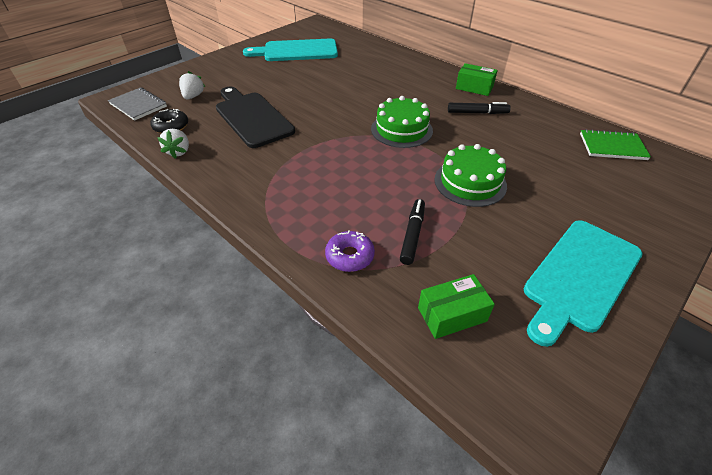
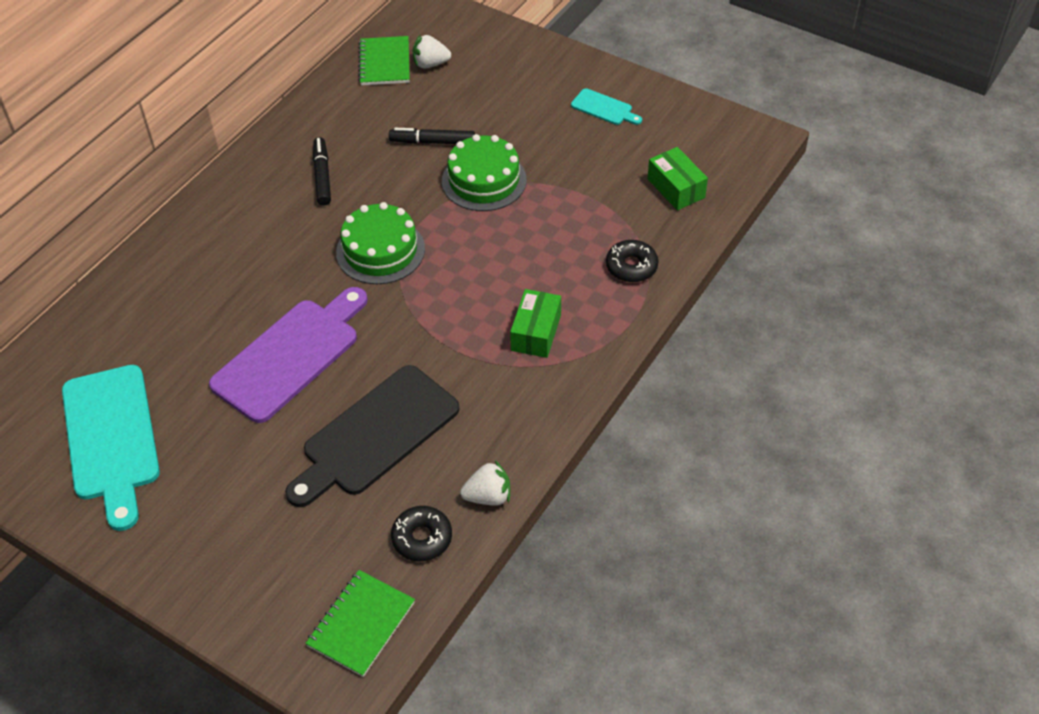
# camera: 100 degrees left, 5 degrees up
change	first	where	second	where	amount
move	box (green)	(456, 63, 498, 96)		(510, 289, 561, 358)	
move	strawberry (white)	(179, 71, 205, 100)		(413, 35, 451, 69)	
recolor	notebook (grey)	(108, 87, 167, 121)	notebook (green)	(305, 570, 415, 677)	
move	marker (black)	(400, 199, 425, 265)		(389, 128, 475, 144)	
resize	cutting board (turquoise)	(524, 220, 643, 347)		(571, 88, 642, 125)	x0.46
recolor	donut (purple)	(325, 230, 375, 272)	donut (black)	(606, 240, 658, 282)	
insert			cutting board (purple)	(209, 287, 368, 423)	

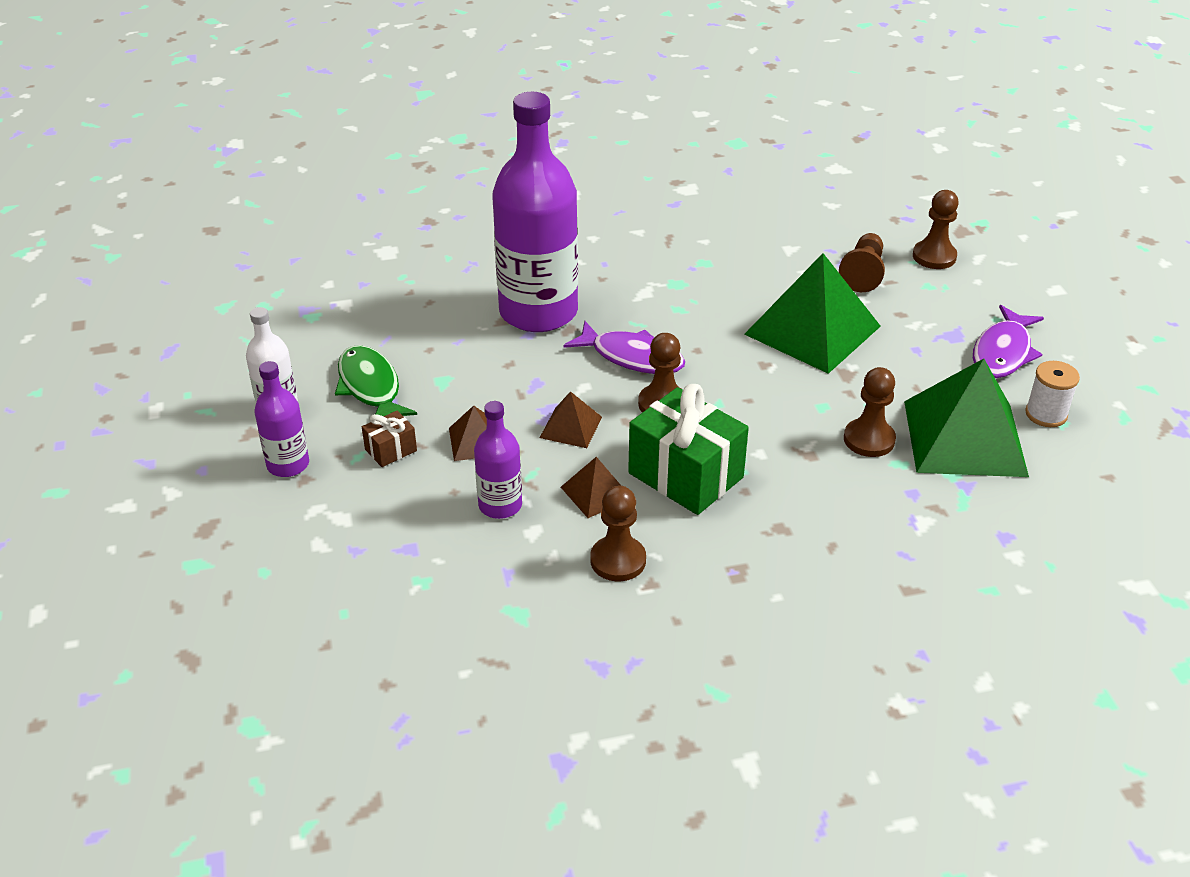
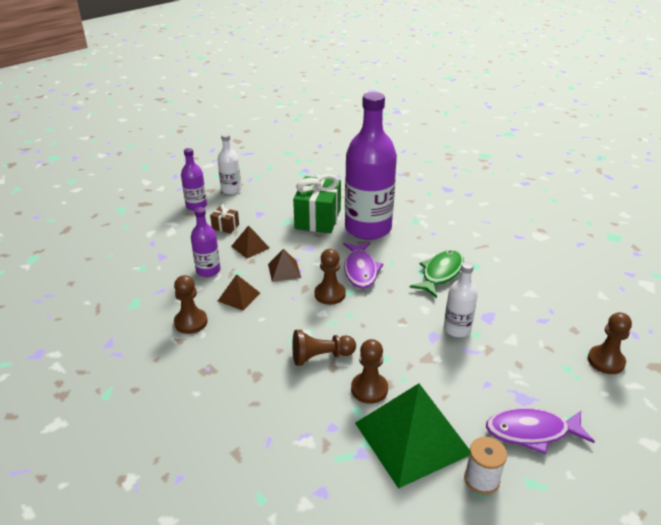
# camera: 60 degrees right, 5 degrees down
change	first	where	second	where	amount
move	pawn (brown)	(839, 233, 885, 292)		(292, 330, 356, 366)	
replace	pyramid (green)	(744, 253, 881, 374)	bottle (white)	(444, 262, 478, 337)	
move	fish (green)	(335, 345, 417, 416)		(410, 250, 464, 298)	
move	gift (green)	(628, 384, 749, 515)		(293, 174, 341, 233)	

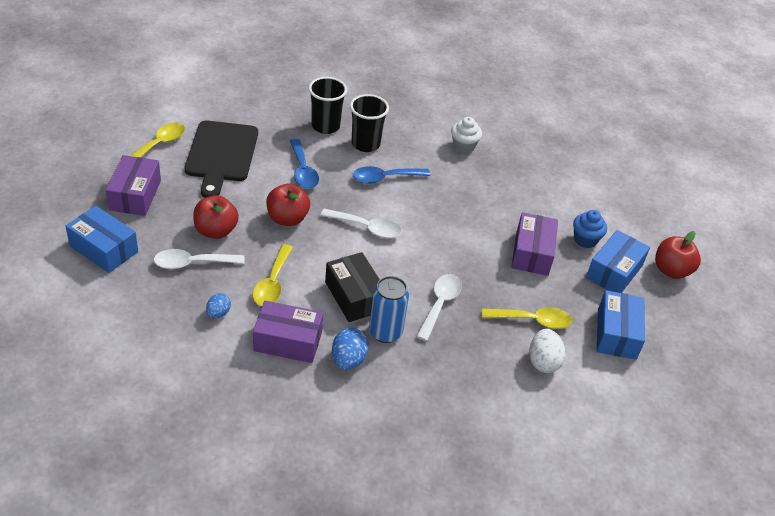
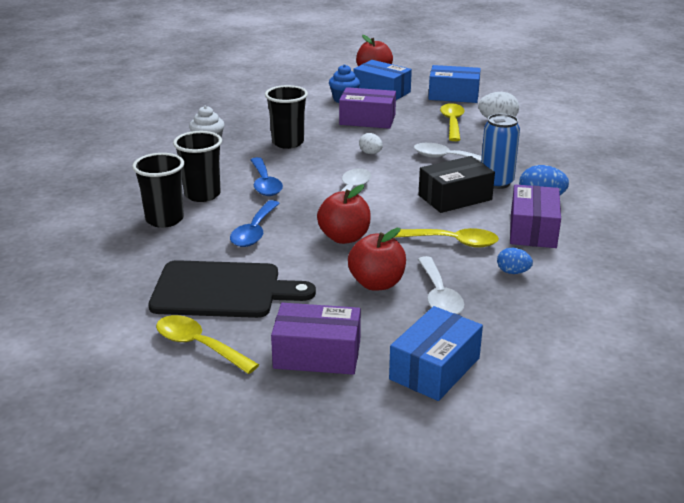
# camera: 85 degrees left, 15 degrees down
change	first	where	second	where	amount
rotate	spoon (blue)	(290, 139, 319, 189)		(230, 200, 280, 247)	120 degrees clockwise
insert			cup (black)	(265, 85, 308, 149)	
insert			egg (white)	(359, 133, 383, 154)	

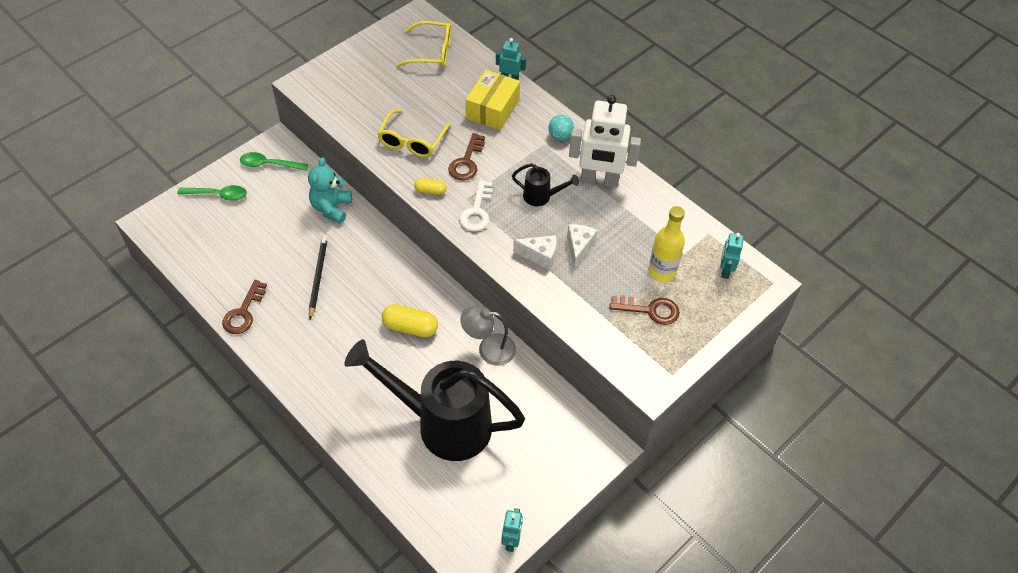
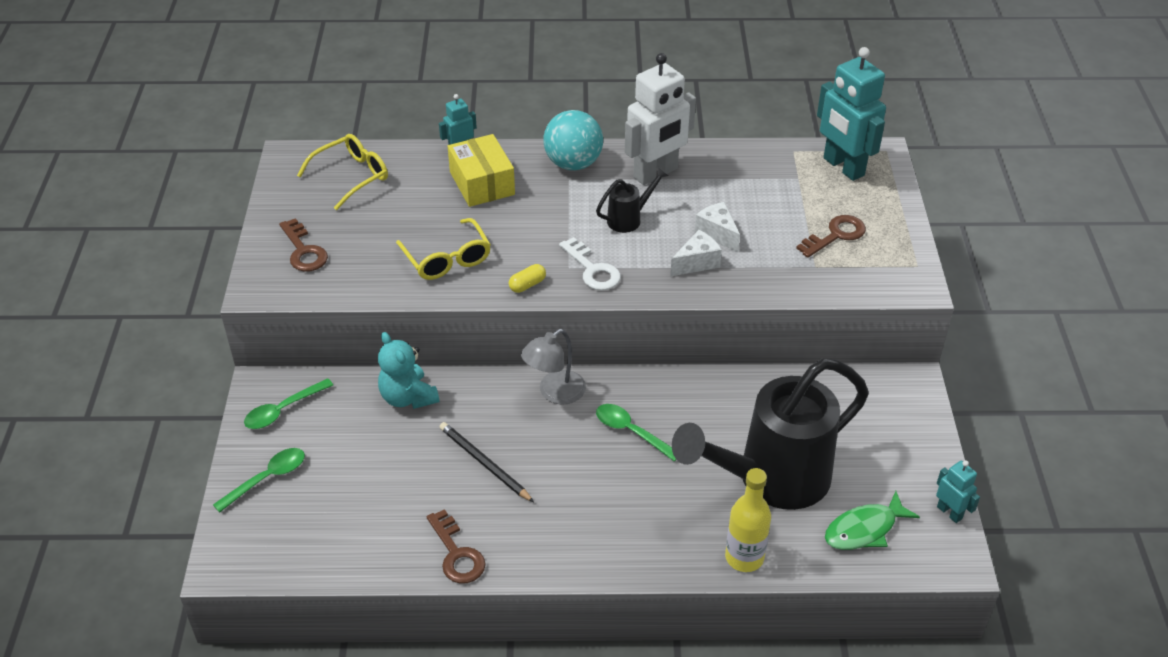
# camera: 45 degrees left, 10 degrees down
change	first	where	second	where	amount
resize	ball (turquoise)	(549, 115, 574, 141)		(543, 110, 603, 170)	x1.89
move	key (brown)	(448, 133, 485, 181)		(279, 218, 328, 272)	
move	bottle (yellow)	(648, 206, 685, 282)		(725, 468, 771, 572)	
resize	robot (turquoise)	(720, 233, 744, 279)		(817, 47, 886, 181)	x2.04
replace	capsule (yellow)	(382, 304, 438, 338)	spoon (green)	(596, 404, 676, 462)	
move	lamp (grey)	(460, 306, 516, 366)		(521, 329, 586, 405)	
insert			fish (green)	(825, 491, 920, 550)	

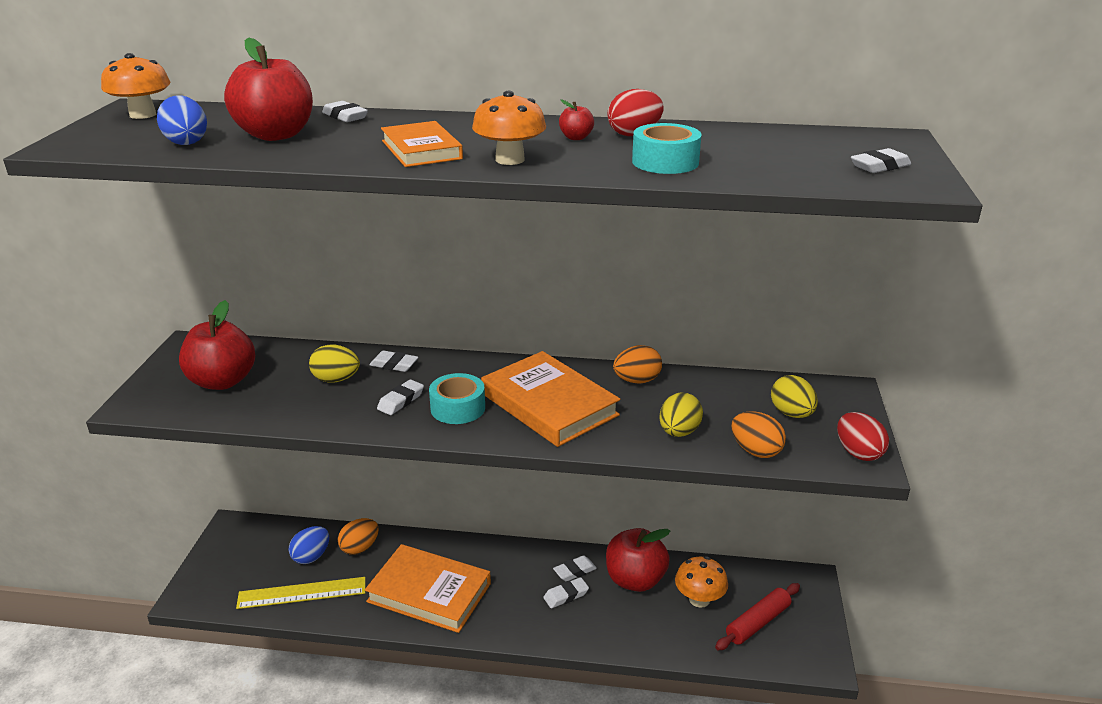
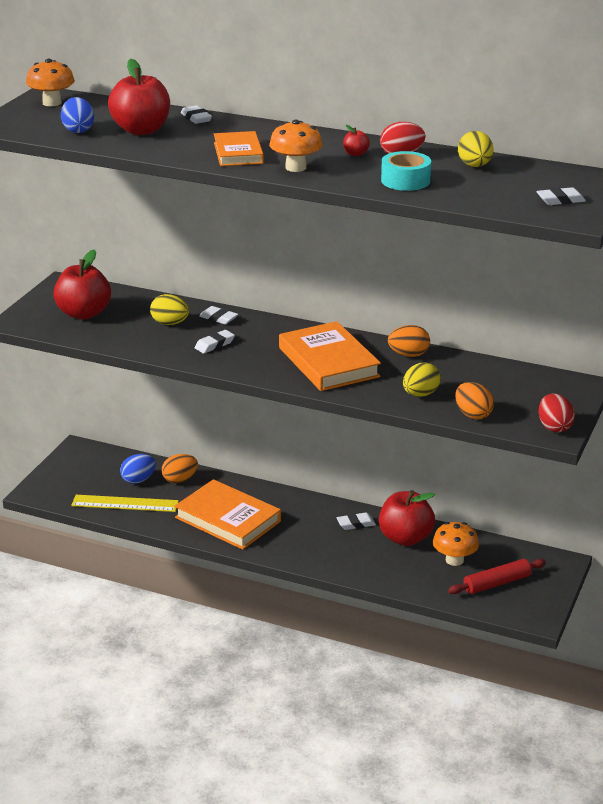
# camera: 15 degrees right, 0 degrees up
change	first	where	second	where	amount
delete	tape (turquoise)	(429, 373, 485, 424)			
move	egg (yellow)	(771, 375, 818, 418)		(458, 131, 494, 167)	
delete	eraser (white)	(543, 577, 589, 608)			

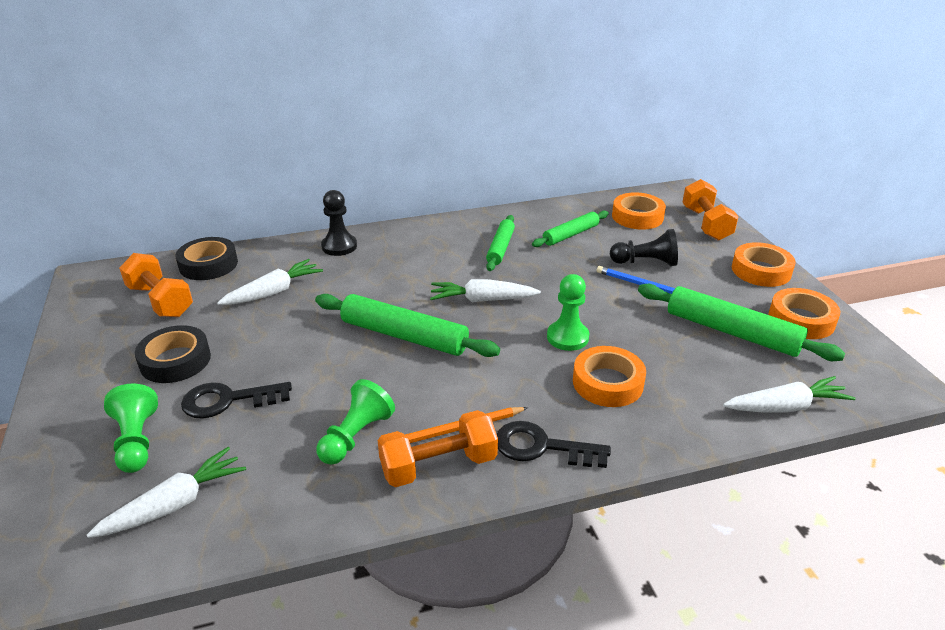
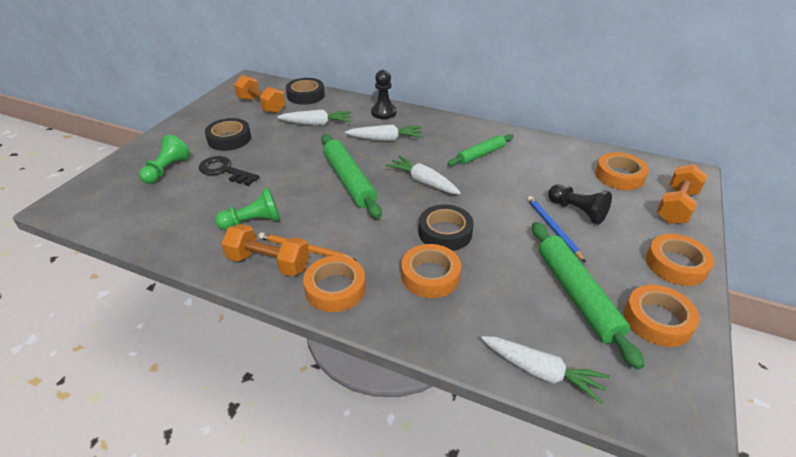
# camera: 40 degrees right, 5 degrees up
change	first	where	second	where	amount
delete	rolling pin (green)	(532, 211, 609, 247)			
rotate	dumbbell (orange)	(119, 253, 193, 317)		(234, 75, 285, 113)	45 degrees counterclockwise
replace	pawn (green)	(547, 274, 589, 351)	tape (black)	(419, 204, 474, 251)	
replace	key (black)	(497, 421, 611, 468)	tape (orange)	(303, 256, 366, 312)	
move	carrot (white)	(87, 447, 246, 538)		(345, 124, 423, 141)	

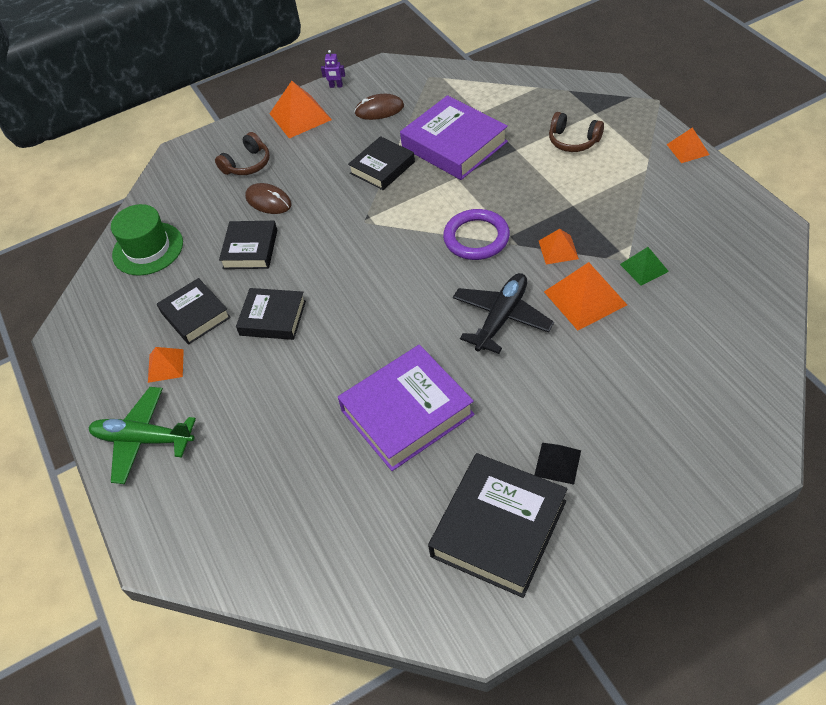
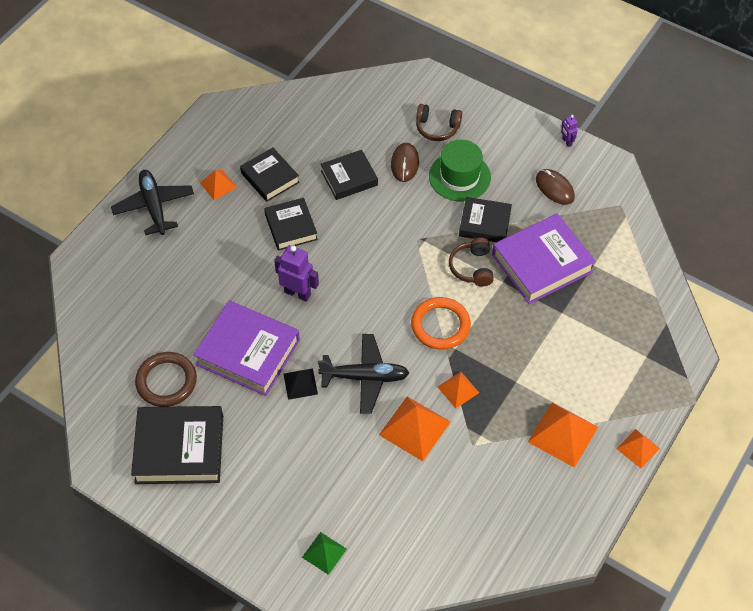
# camera: 55 degrees right, 5 degrees up
change	first	where	second	where	amount
move	pyramid (orange)	(269, 81, 332, 139)		(528, 403, 598, 468)	
rotate	book (purple)	(400, 95, 508, 180)		(492, 213, 596, 304)	45 degrees clockwise
move	headphones (brown)	(549, 112, 604, 152)		(449, 238, 494, 287)	
move	hat (green)	(111, 204, 183, 276)		(429, 140, 491, 202)	
recolor	ring (purple)	(443, 209, 510, 260)	ring (orange)	(411, 297, 471, 350)	
move	pyramid (green)	(620, 247, 669, 286)		(302, 532, 347, 575)	
rotate	book (black)	(157, 278, 231, 345)		(240, 148, 300, 202)	60 degrees counterclockwise
recolor	plane (green)	(89, 387, 196, 484)	plane (black)	(111, 170, 194, 235)	
move	pyramid (black)	(535, 443, 581, 485)		(283, 369, 318, 400)	
insert			robot (purple)	(274, 245, 319, 302)	
insert			ring (brown)	(135, 352, 197, 407)	

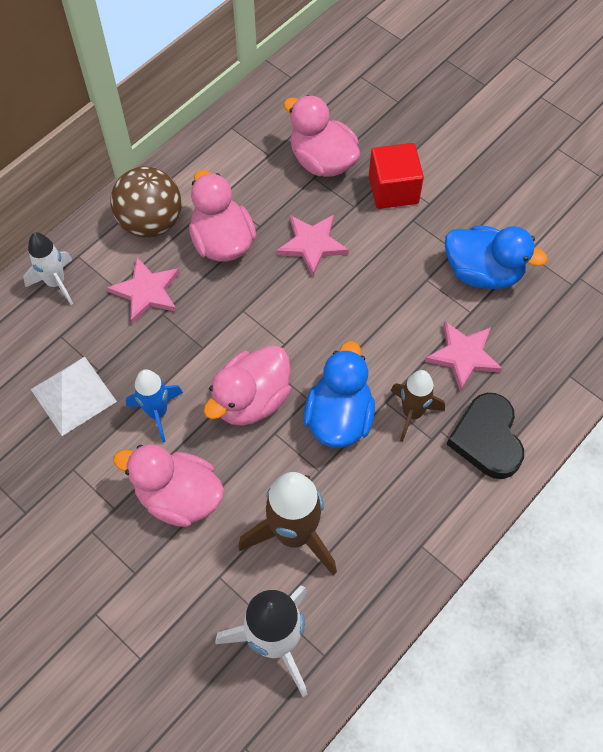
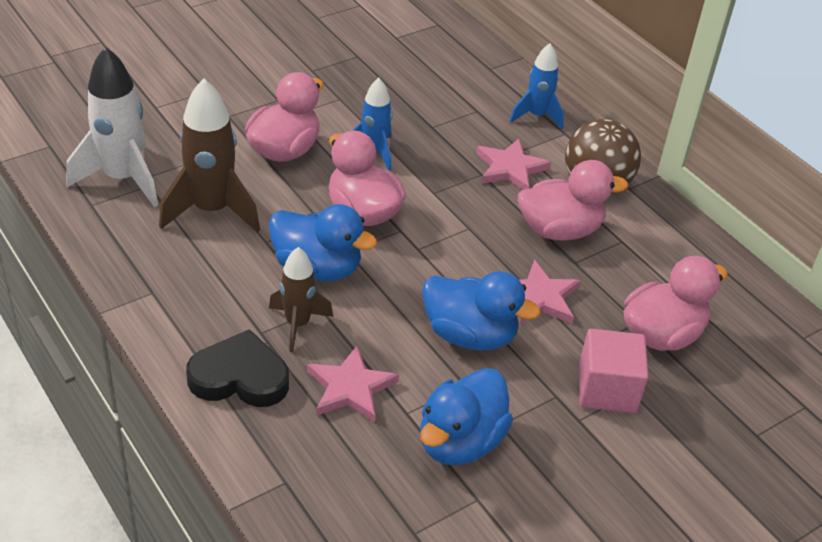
# camera: 100 degrees right, 20 degrees down
change	first	where	second	where	amount
recolor	cube (red)	(369, 143, 424, 209)	cube (pink)	(579, 329, 649, 413)	
recolor	rocket (white)	(23, 232, 73, 305)	rocket (blue)	(510, 43, 564, 129)	
delete	pyramid (white)	(31, 357, 117, 436)			
insert			duck (blue)	(422, 271, 540, 351)	

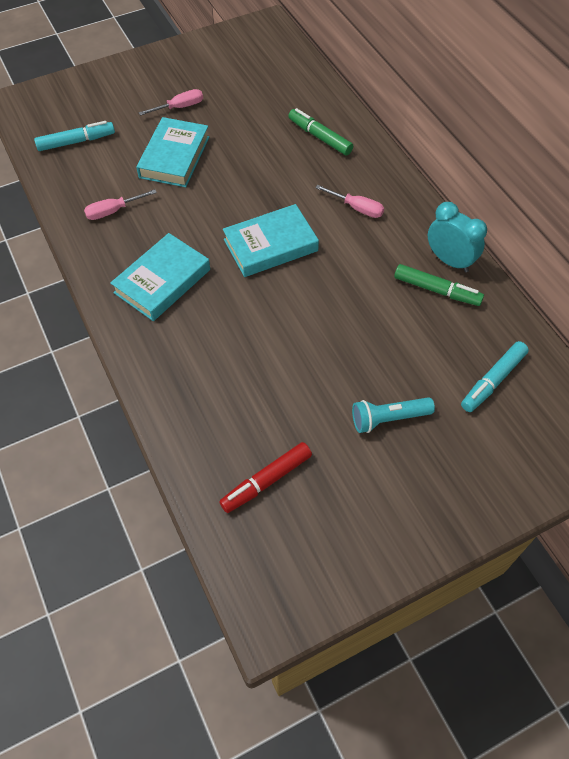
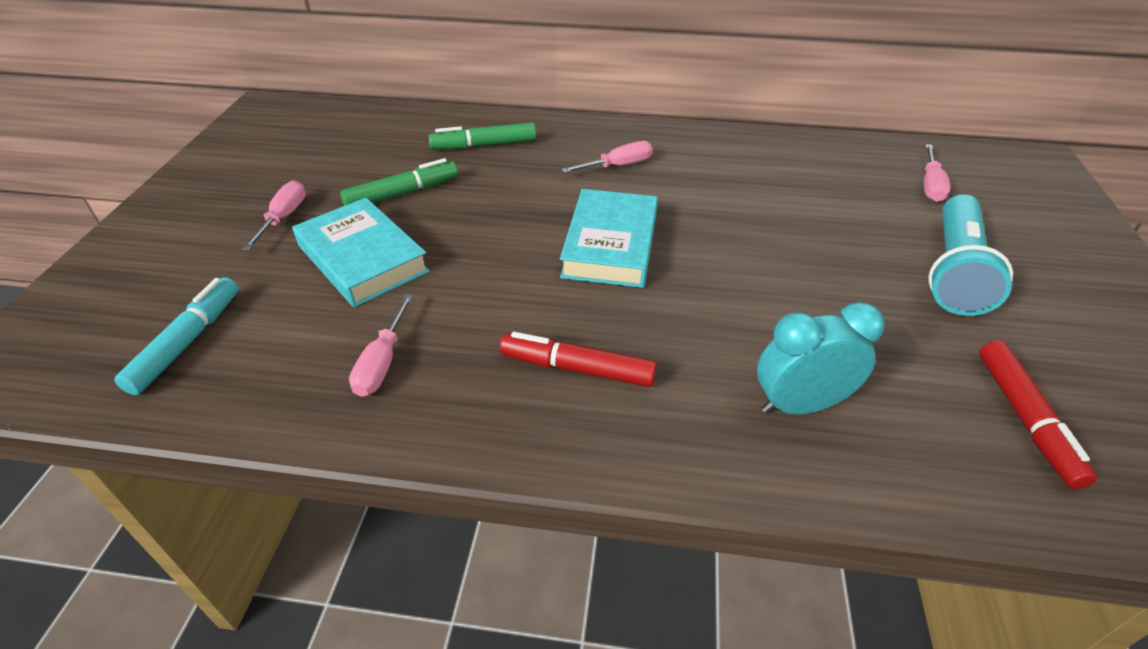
# camera: 55 degrees left, 15 degrees down
change	first	where	second	where	amount
move	clock (turquoise)	(428, 202, 487, 272)		(757, 302, 885, 414)	
replace	book (turquoise)	(110, 233, 210, 321)	marker (red)	(500, 332, 657, 387)	
move	marker (green)	(394, 264, 484, 306)		(340, 158, 458, 206)	
replace	marker (turquoise)	(461, 341, 529, 412)	screwdriver (pink)	(924, 144, 951, 202)	
resize	flashlight (turquoise)	(352, 397, 435, 433)		(929, 195, 1013, 316)	x1.52

